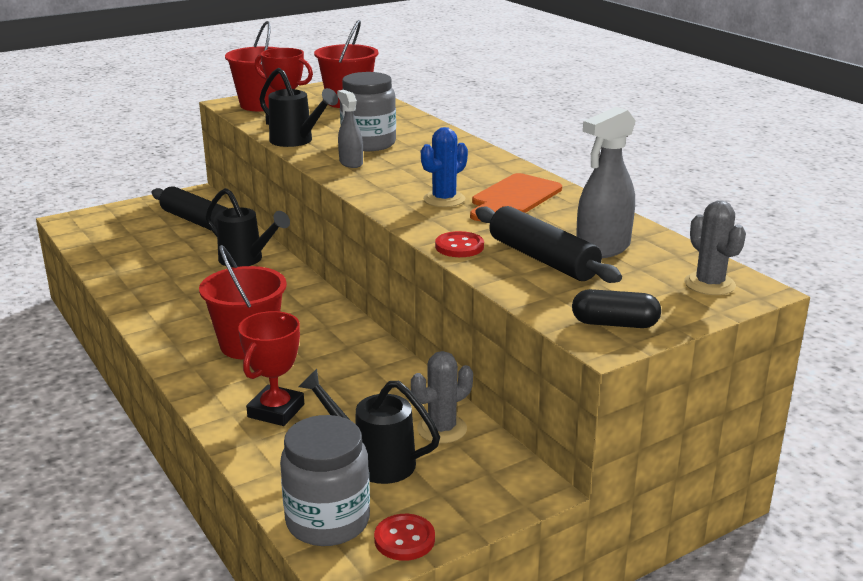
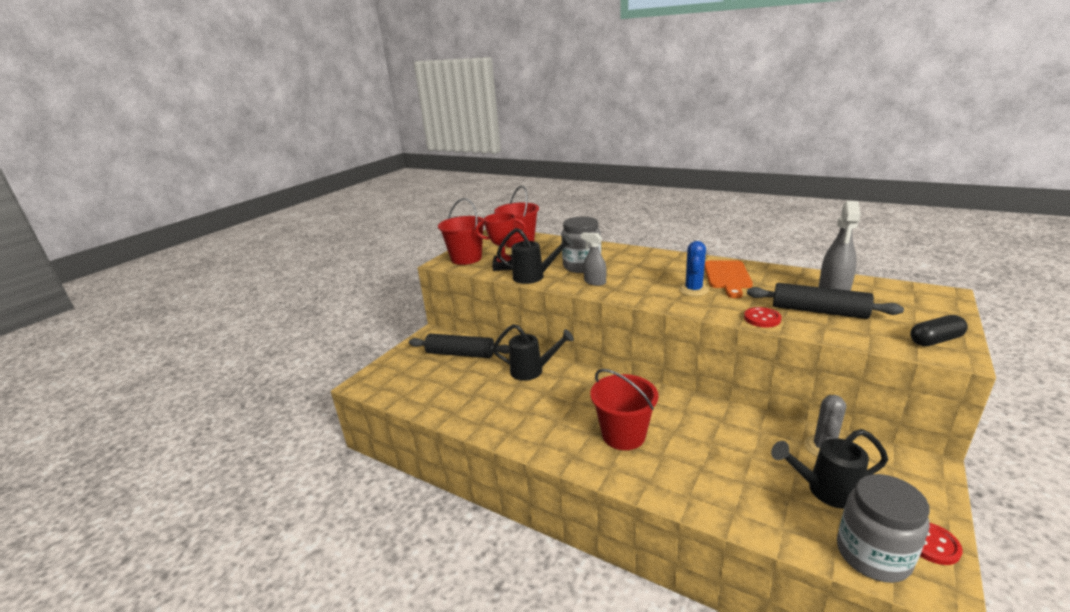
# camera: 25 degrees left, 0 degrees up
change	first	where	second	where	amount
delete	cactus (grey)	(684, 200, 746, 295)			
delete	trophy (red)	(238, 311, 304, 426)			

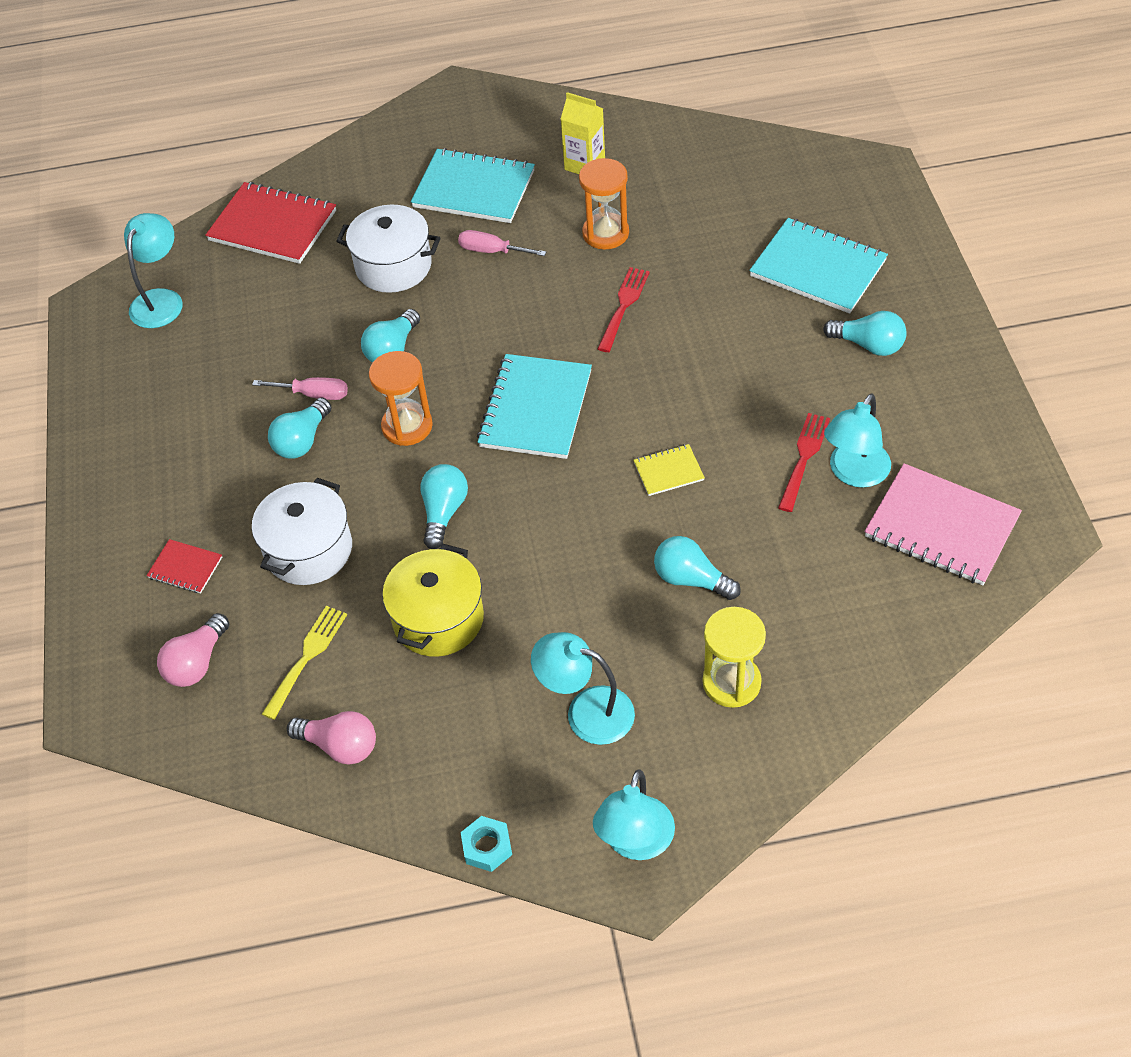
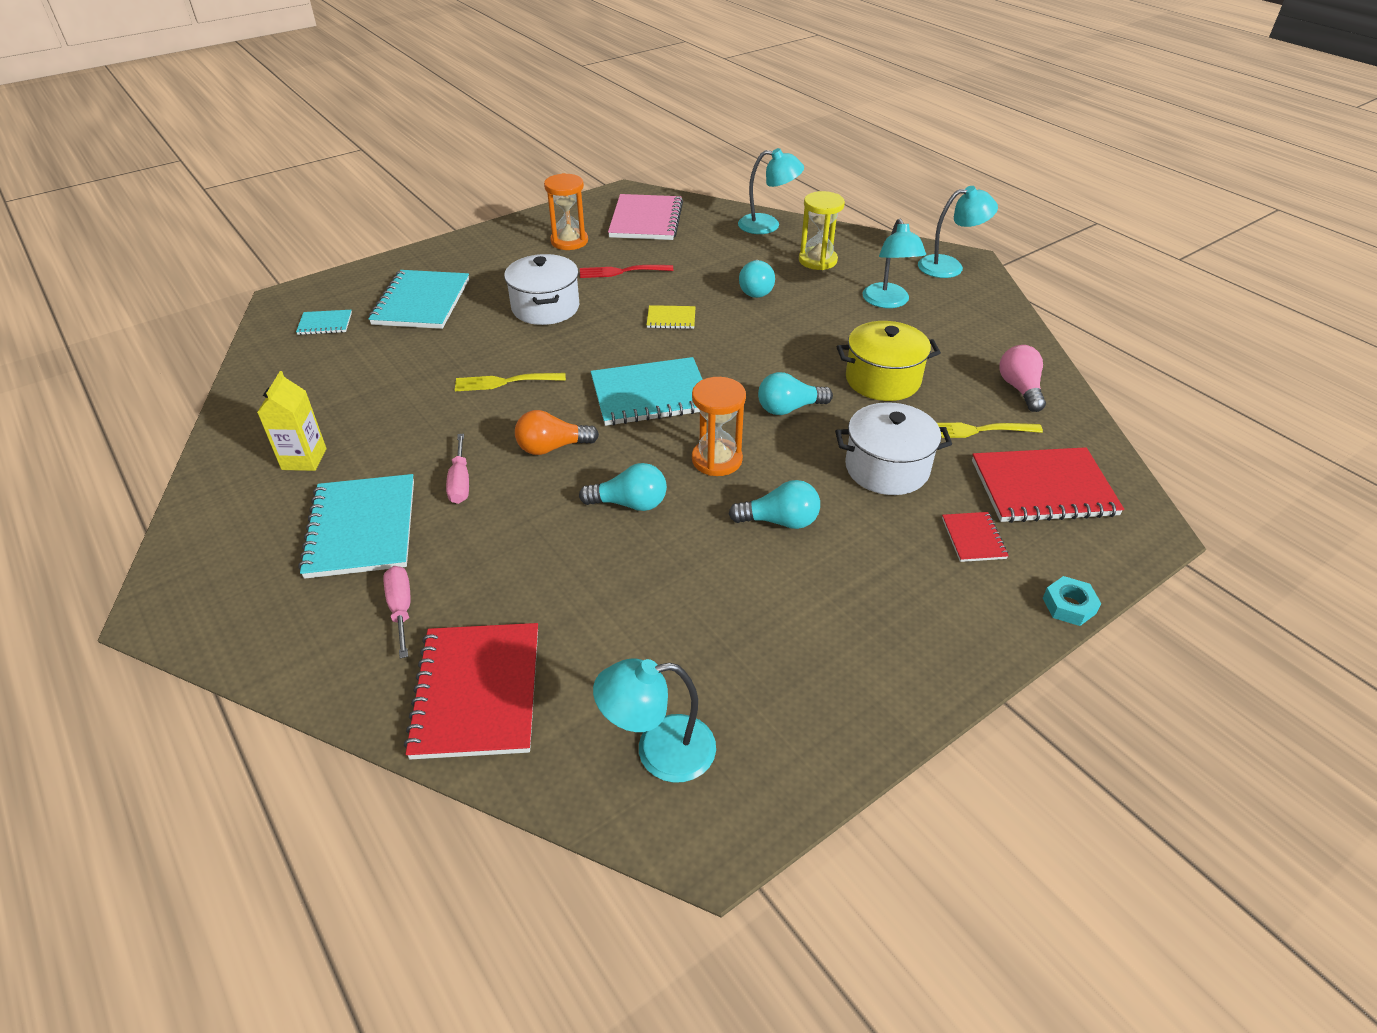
# camera: 120 degrees left, 10 degrees down
change	first	where	second	where	amount
move	hourglass (orange)	(579, 158, 629, 250)		(544, 173, 588, 250)	
move	pot (white)	(336, 205, 440, 293)		(504, 254, 579, 325)	
recolor	fork (red)	(598, 267, 650, 352)	fork (yellow)	(455, 373, 566, 391)	
delete	light bulb (turquoise)	(823, 311, 907, 356)			
move	screwdriver (pink)	(252, 377, 348, 400)		(383, 566, 411, 659)	
move	lamp (turquoise)	(824, 394, 891, 488)		(738, 148, 804, 234)	
rotate	notebook (yellow)	(633, 444, 705, 496)		(647, 305, 696, 329)	45 degrees counterclockwise
replace	light bulb (pink)	(157, 613, 229, 687)	notebook (red)	(972, 447, 1124, 523)	
move	nut (turquoise)	(460, 816, 512, 872)		(1043, 576, 1101, 626)	
insert			notebook (turquoise)	(296, 310, 352, 335)	
insert			light bulb (orange)	(515, 410, 599, 455)	

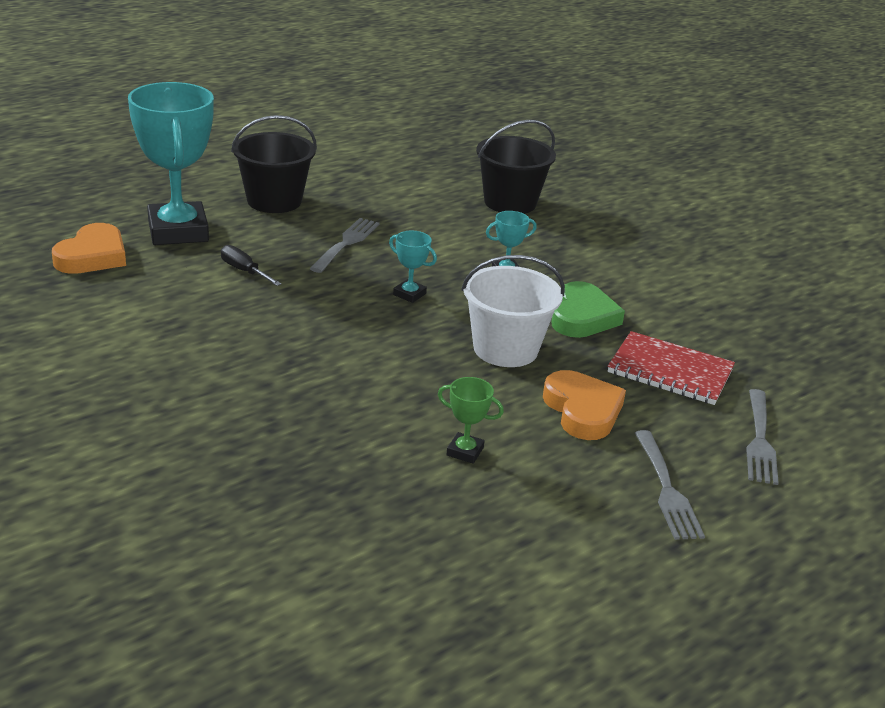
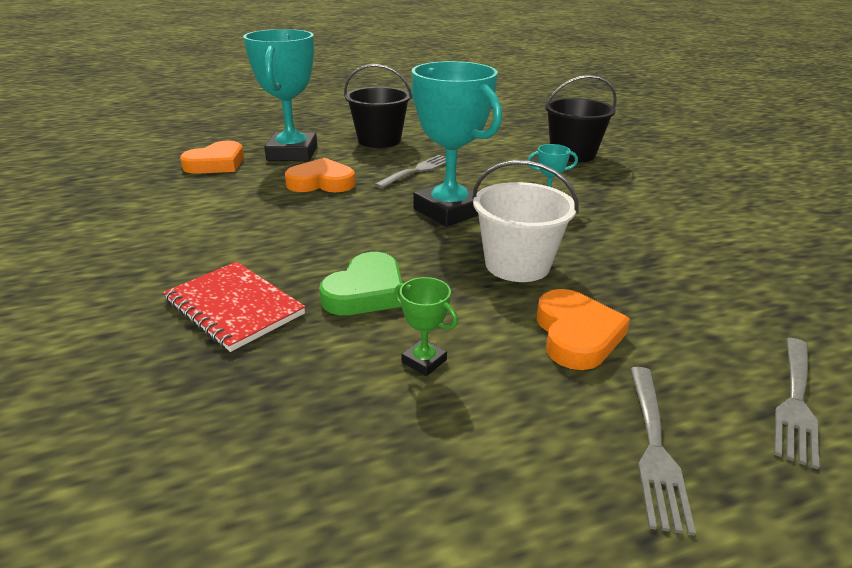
# camera: 20 degrees right, 0 degrees up
change	first	where	second	where	amount
resize	trophy (turquoise)	(389, 231, 437, 303)		(411, 61, 502, 227)	x2.39
replace	screwdriver (black)	(221, 245, 281, 286)	heart (orange)	(285, 158, 355, 192)	
move	heart (green)	(552, 281, 625, 338)		(319, 252, 402, 315)	
move	notebook (red)	(608, 331, 735, 405)		(163, 262, 305, 352)	

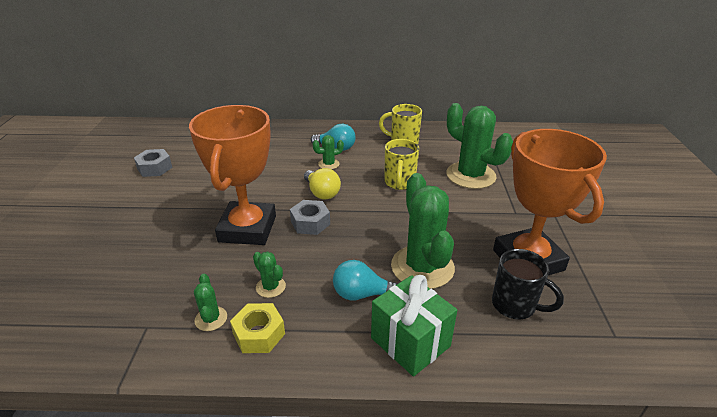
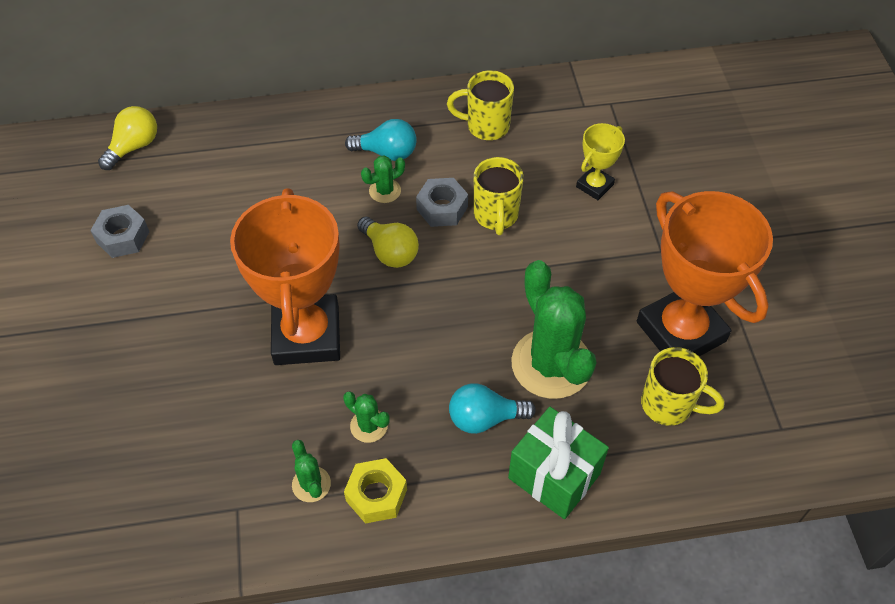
# camera: 10 degrees left, 20 degrees up
change	first	where	second	where	amount
replace	cactus (green)	(446, 103, 513, 189)	trophy (yellow)	(576, 123, 625, 200)	
move	nut (grey)	(290, 200, 330, 235)		(416, 178, 468, 227)	
recolor	mug (black)	(492, 249, 564, 319)	mug (yellow)	(641, 347, 724, 426)	
insert			light bulb (yellow)	(98, 106, 157, 170)	

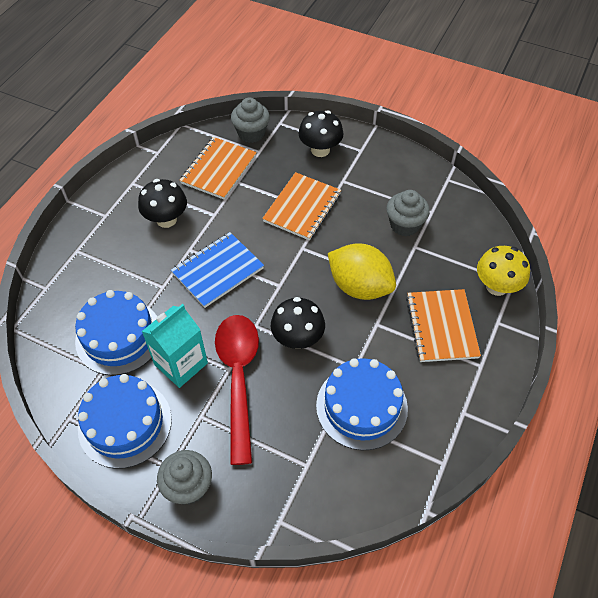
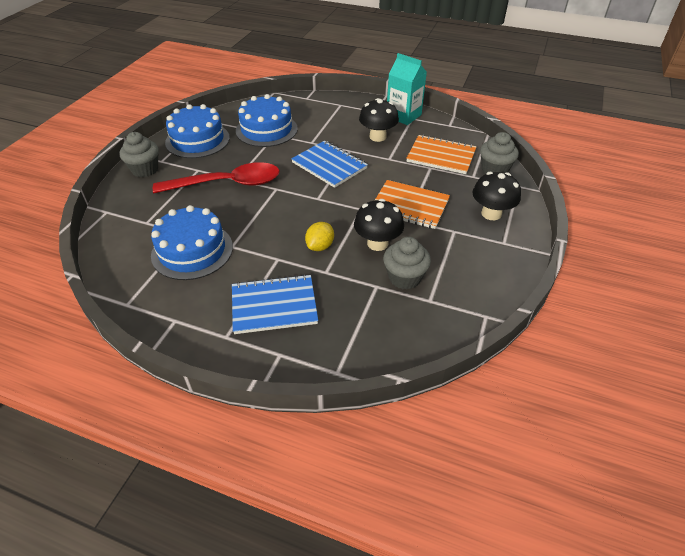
# camera: 85 degrees right, 10 degrees down
change	first	where	second	where	amount
resize	lemon (yellow)	(328, 243, 396, 300)		(305, 222, 334, 251)	x0.53
delete	mushroom (yellow)	(477, 246, 530, 296)			
recolor	notebook (orange)	(406, 289, 481, 362)	notebook (blue)	(232, 274, 318, 334)	
move	mushroom (black)	(271, 297, 325, 349)		(354, 199, 404, 251)	
move	carton (turquoise)	(142, 304, 208, 388)		(387, 53, 427, 125)	

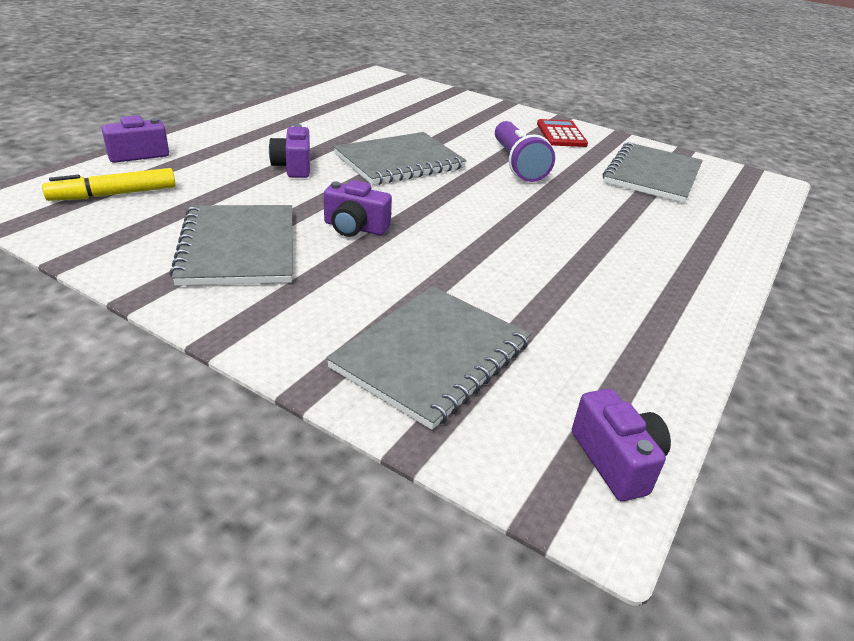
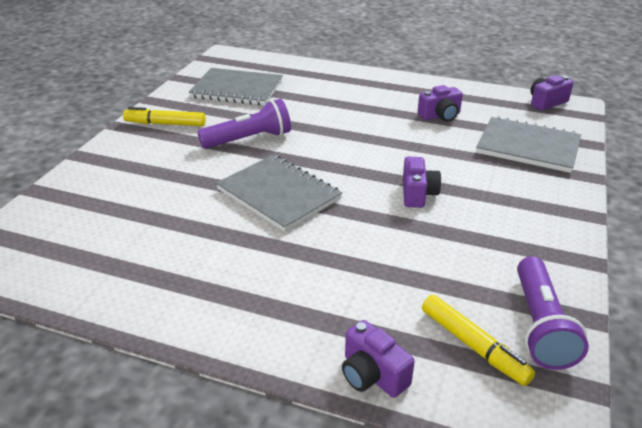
# camera: 100 degrees left, 0 degrees up
change	first	where	second	where	amount
replace	calculator (red)	(537, 119, 588, 147)	marker (yellow)	(123, 107, 206, 126)	
move	camera (purple)	(269, 124, 310, 178)		(417, 85, 463, 122)	
delete	notebook (grey)	(169, 205, 292, 286)			
insert			flashlight (purple)	(517, 256, 589, 370)	

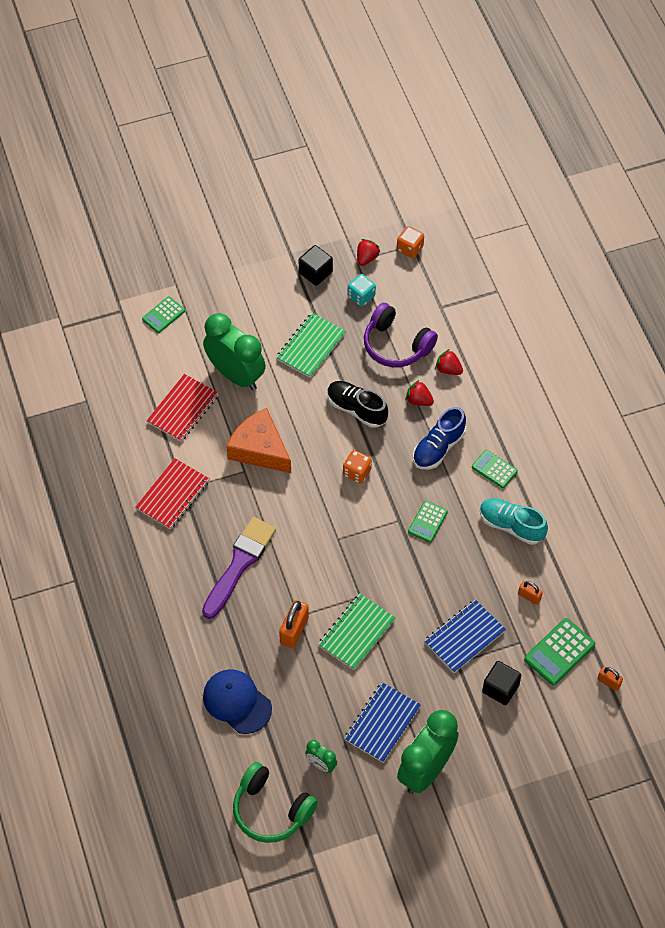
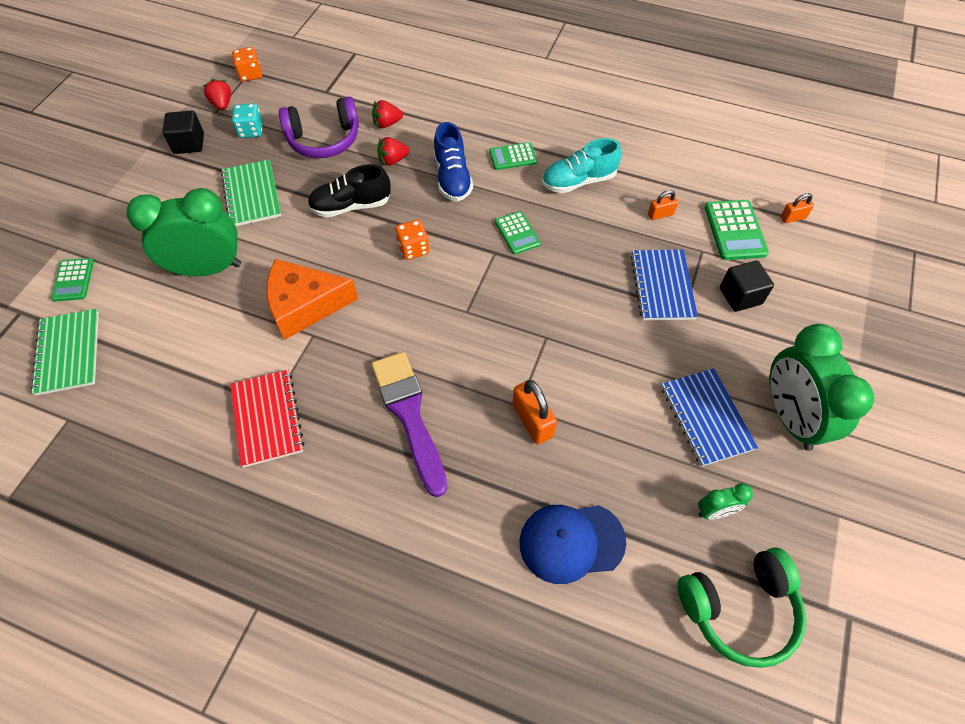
# camera: 50 degrees left, 0 degrees up
change	first	where	second	where	amount
delete	notebook (red)	(147, 374, 218, 442)			
move	notebook (green)	(318, 594, 396, 670)		(30, 309, 99, 396)	

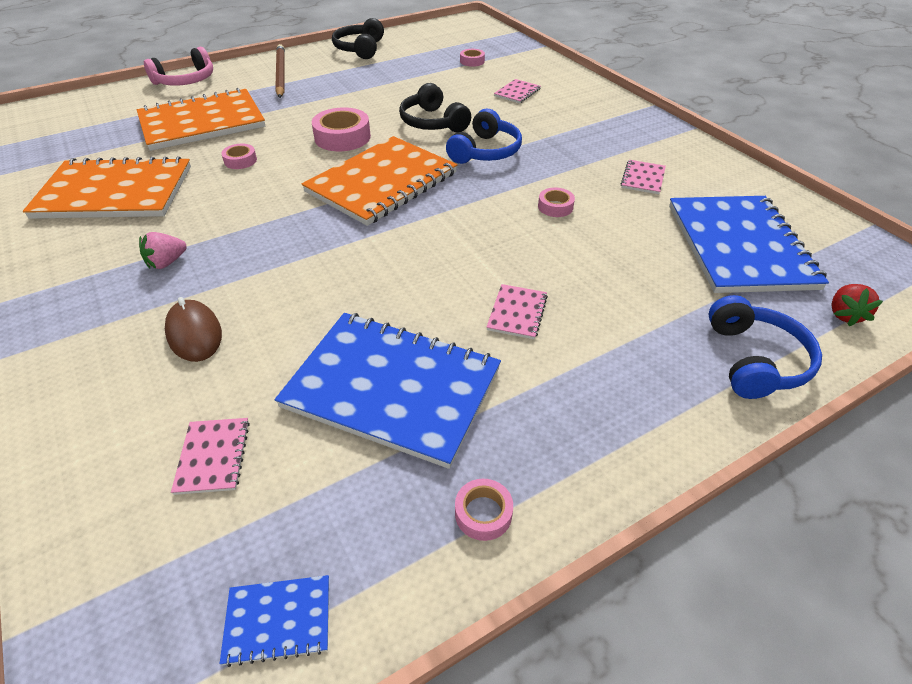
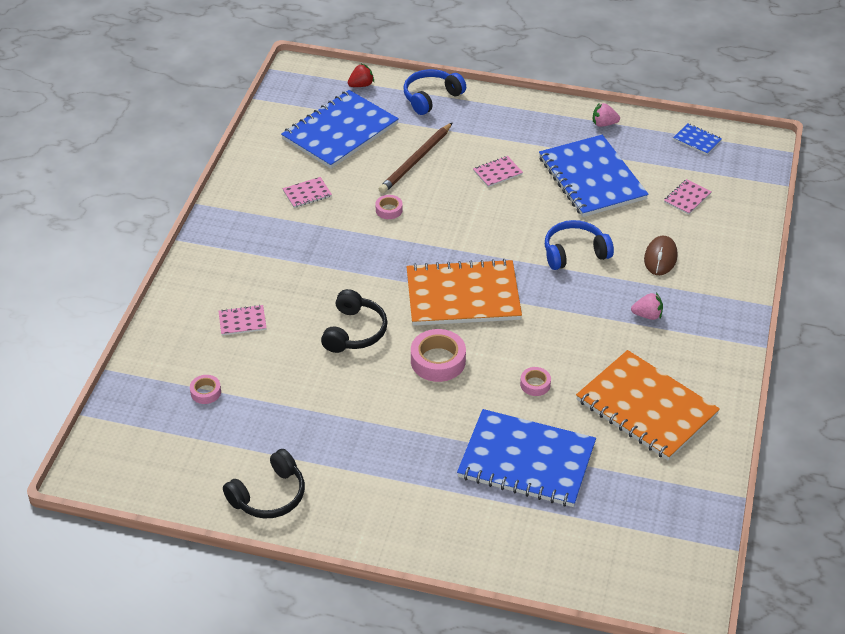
# camera: 135 degrees left, 0 degrees up
change	first	where	second	where	amount
move	pencil (brown)	(275, 44, 285, 98)		(379, 122, 453, 194)	
delete	headphones (pink)	(144, 47, 213, 86)			
recolor	notebook (orange)	(137, 88, 265, 151)	notebook (blue)	(457, 409, 596, 507)	
move	headphones (blue)	(446, 109, 522, 164)		(545, 220, 614, 270)	
replace	tape (pink)	(455, 479, 513, 541)	strawberry (pink)	(593, 103, 620, 127)	

